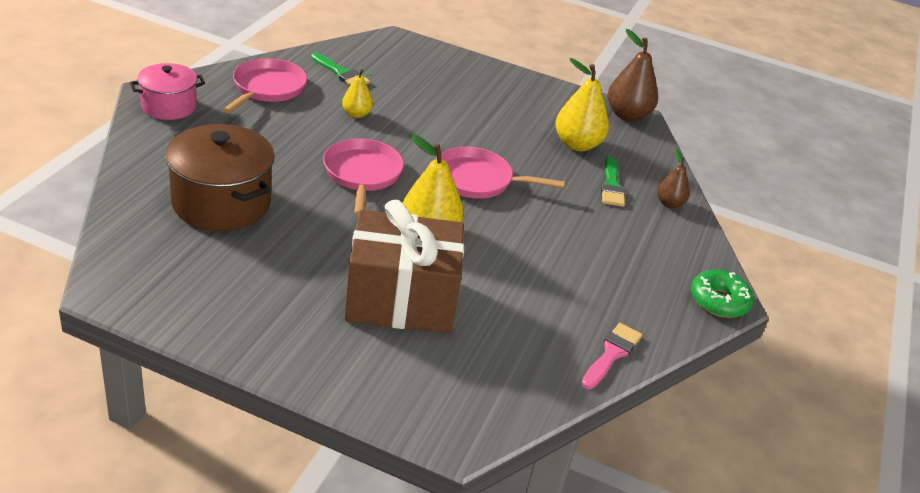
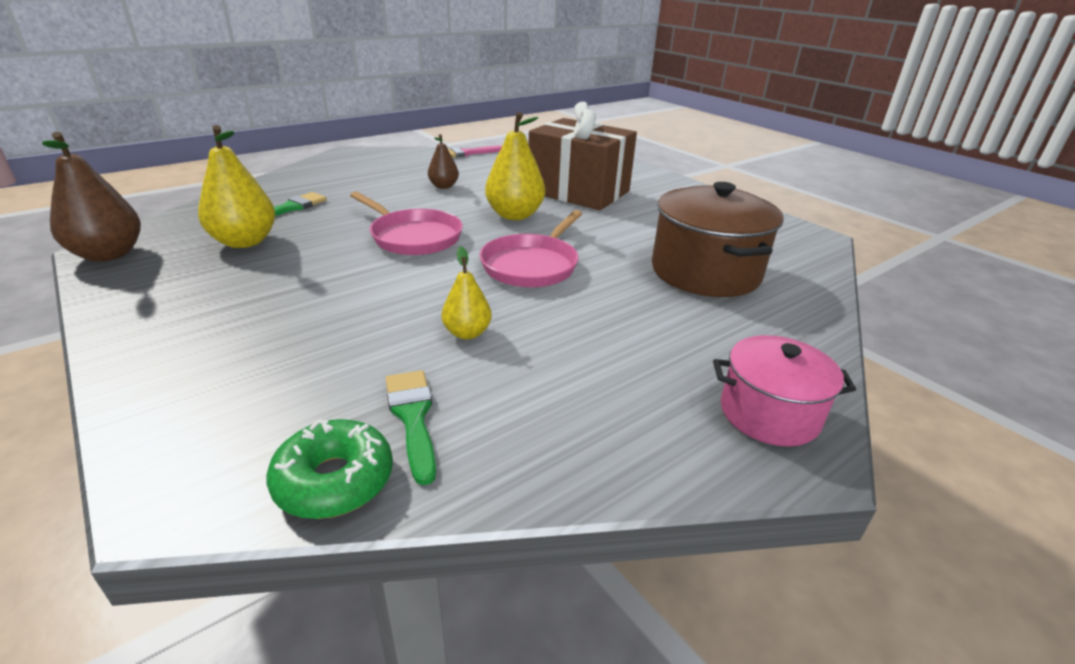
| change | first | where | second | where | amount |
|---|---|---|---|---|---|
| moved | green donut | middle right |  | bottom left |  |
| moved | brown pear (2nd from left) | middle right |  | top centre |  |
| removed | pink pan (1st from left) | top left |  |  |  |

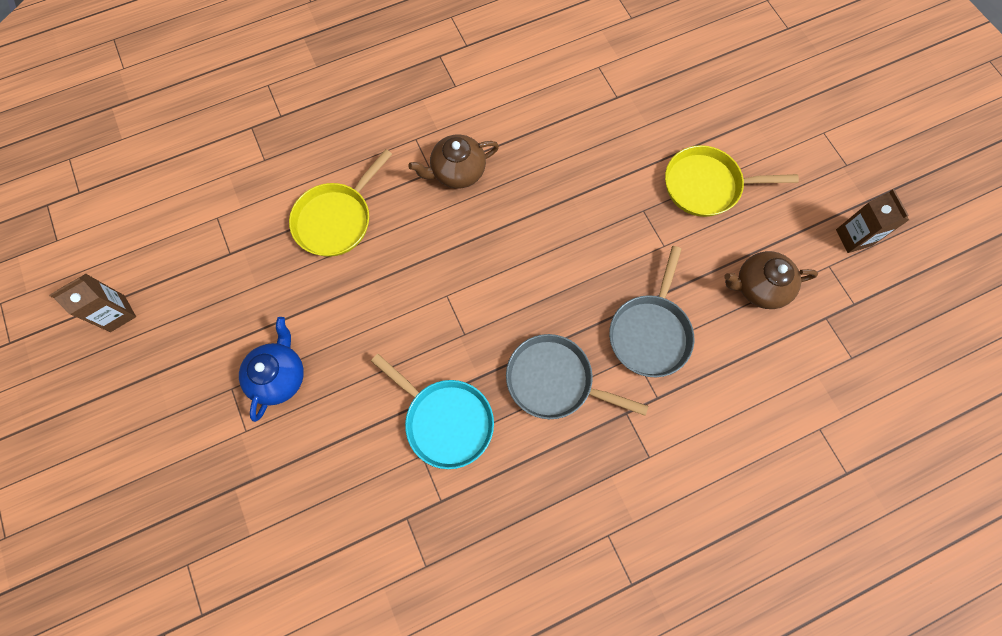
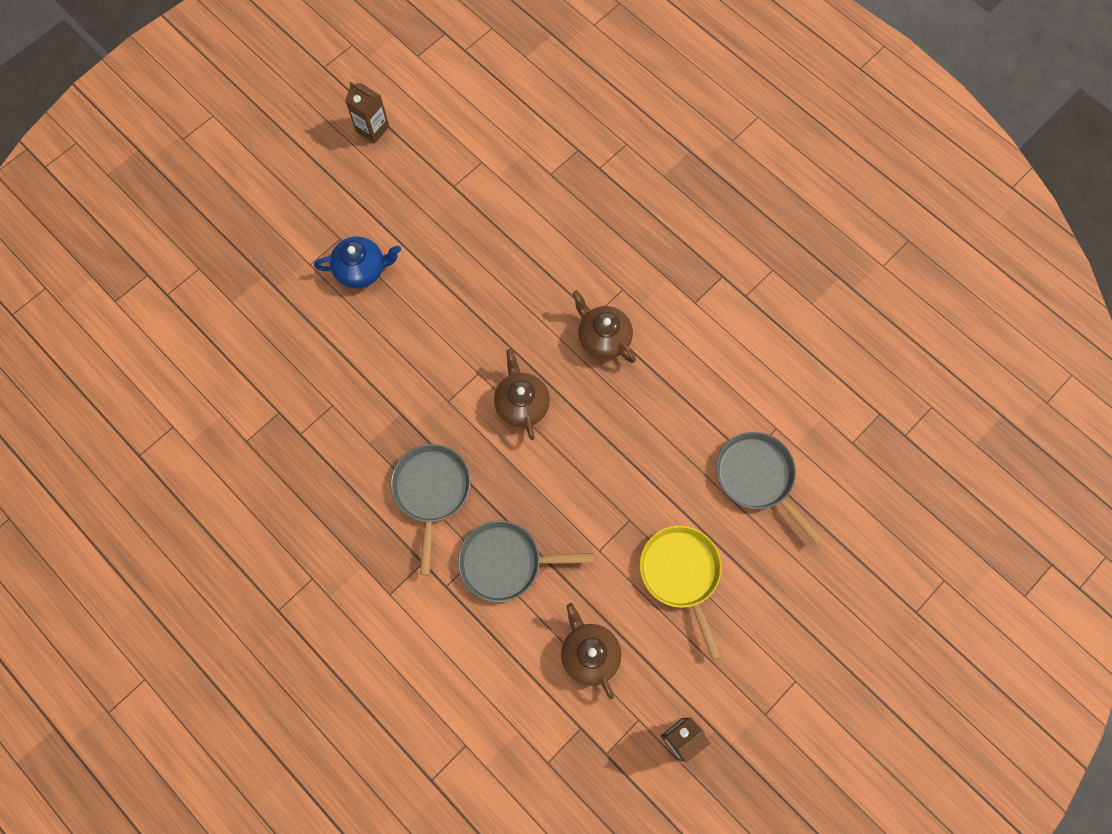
| change | first | where | second | where | amount |
|---|---|---|---|---|---|
| added |  |  | brown teapot (1st from left) | centre |  |
| added |  |  | grey pan (3rd from left) | middle right |  |
| removed | yellow pan (1st from left) | top centre |  |  |  |
| removed | turquoise pan | centre |  |  |  |

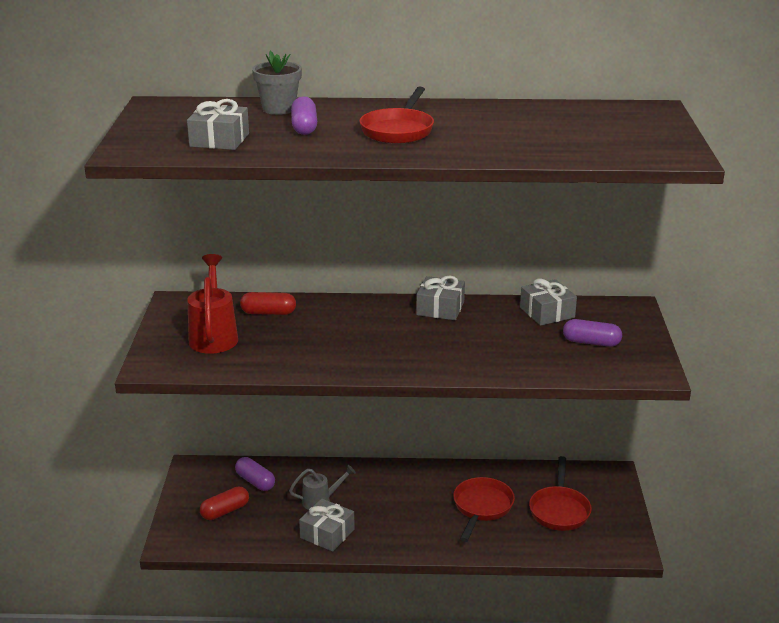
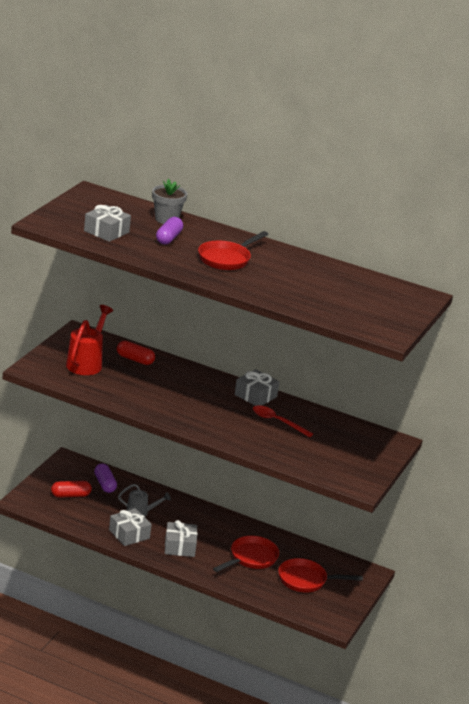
| change | first | where | second | where | amount |
|---|---|---|---|---|---|
| moved | grey gift (4th from left in the first image) | middle right | grey gift (3rd from left) | bottom centre |  |
| added |  |  | red spoon | centre |  |
| turned | red pan (3rd from left) | bottom right |  | bottom right | 60 degrees clockwise |
| removed | purple capsule (3rd from left) | middle right |  |  |  |

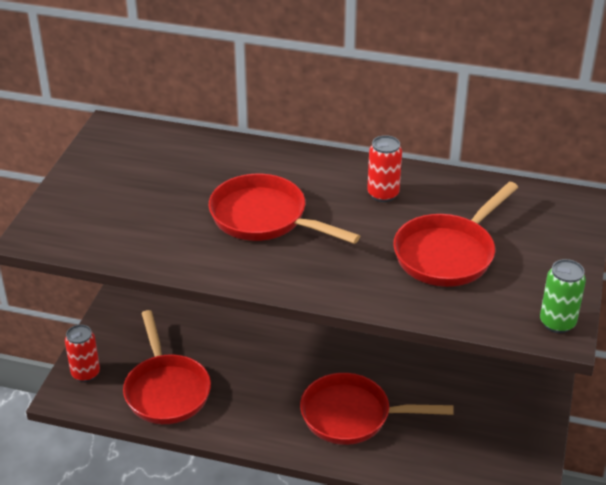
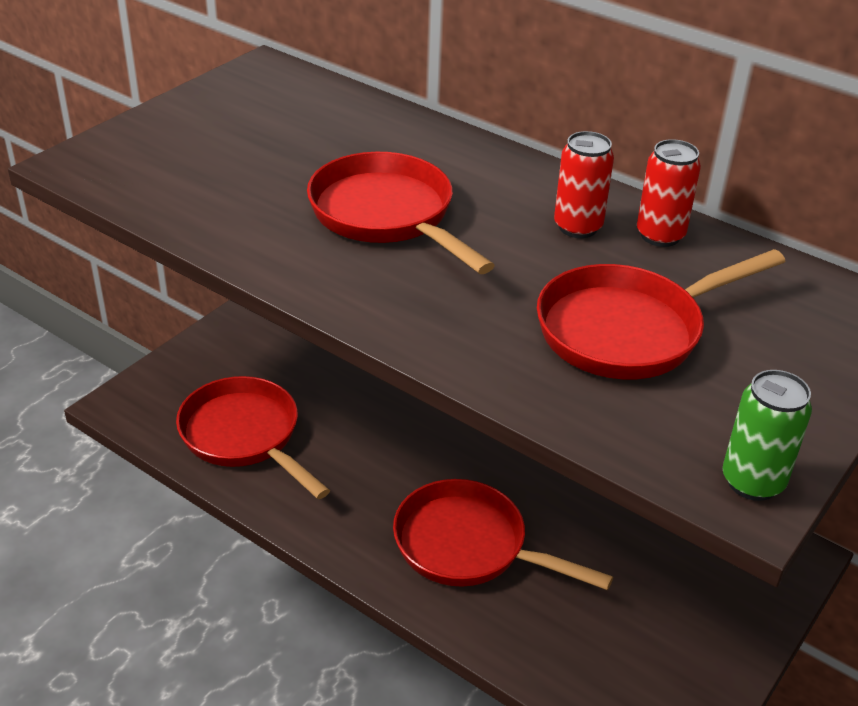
| change | first | where | second | where | amount |
|---|---|---|---|---|---|
| turned | red pan (1st from left) | bottom left |  | middle left | 135 degrees clockwise |
| moved | red can (1st from left in the first image) | bottom left | red can (2nd from left) | top right |  |

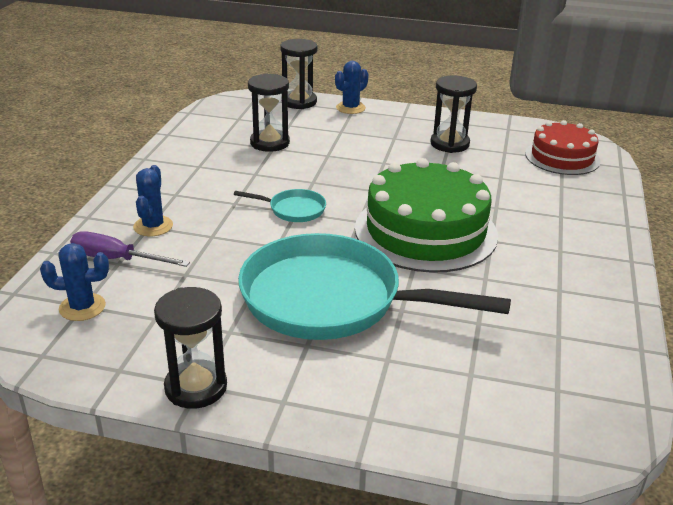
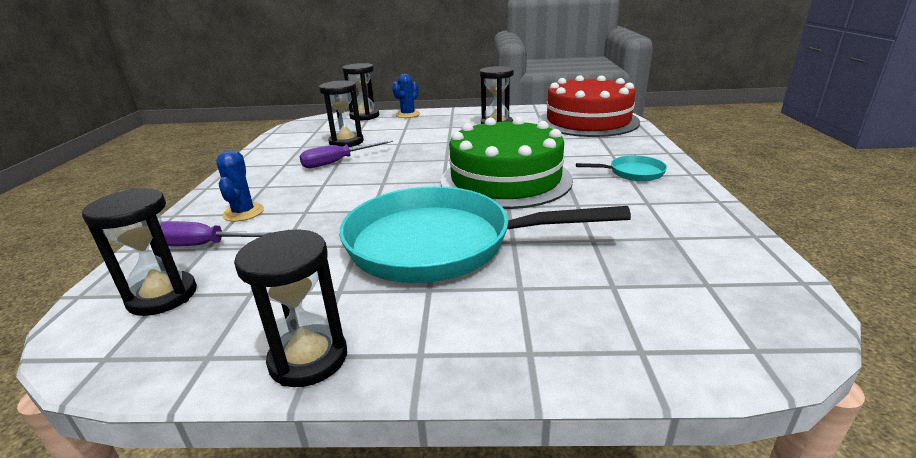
| change | first | where | second | where | amount |
|---|---|---|---|---|---|
| replaced | blue cactus (1st from left) | middle left | black hourglass (1st from left) | middle left |  |
| added |  |  | purple screwdriver (2nd from left) | centre |  |
| resized | red cake | top right |  | top centre | x1.65 |
| moved | turquoise pan (1st from left in the first image) | centre | turquoise pan (2nd from left) | middle right |  |

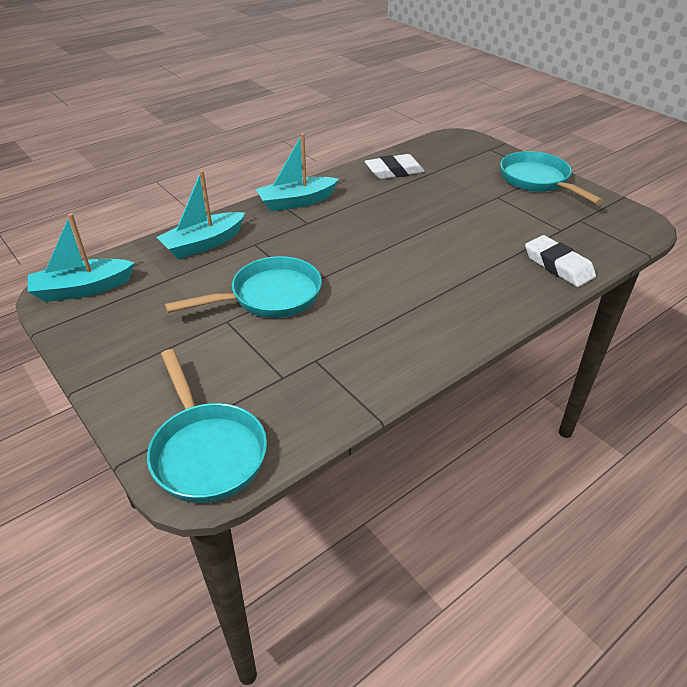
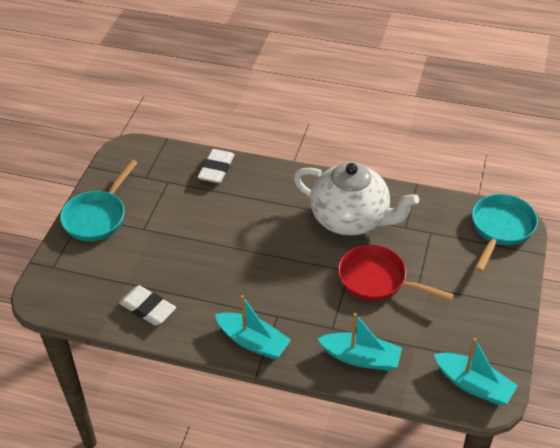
| change | first | where | second | where | amount |
|---|---|---|---|---|---|
| added |  |  | white teapot | centre |  |
| recoloured | turquoise pan (2nd from left) | centre | red pan | middle right |  |

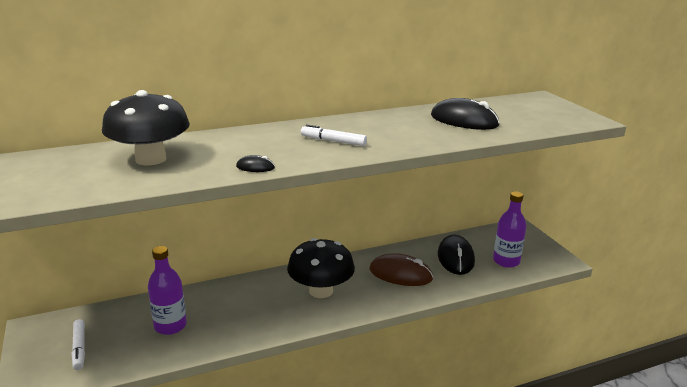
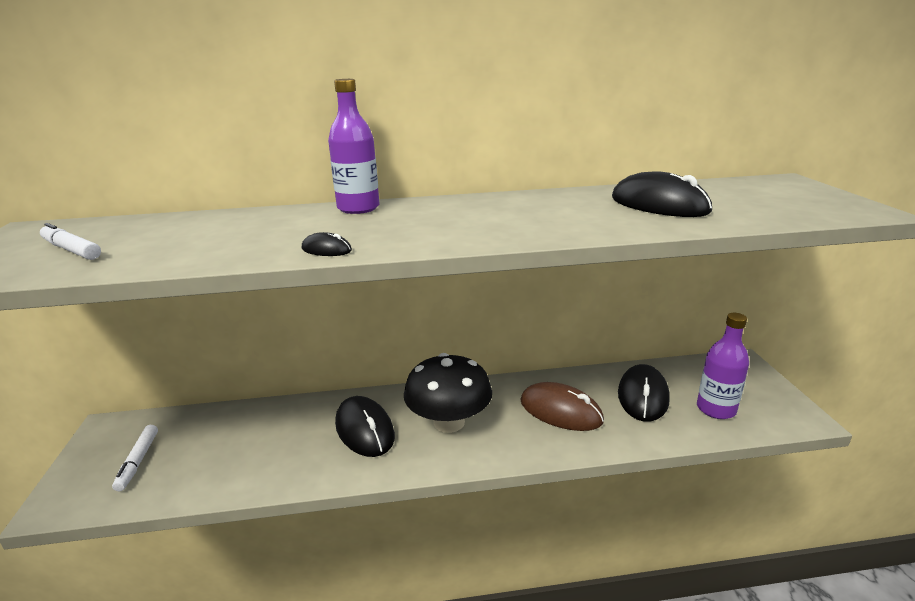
| change | first | where | second | where | amount |
|---|---|---|---|---|---|
| moved | white marker (2nd from left in the first image) | centre | white marker (1st from left) | middle left |  |
| moved | purple bottle (1st from left) | bottom left |  | top centre |  |
| added |  |  | black mouse (2nd from left) | bottom centre |  |
| removed | black mushroom (1st from left) | top left |  |  |  |

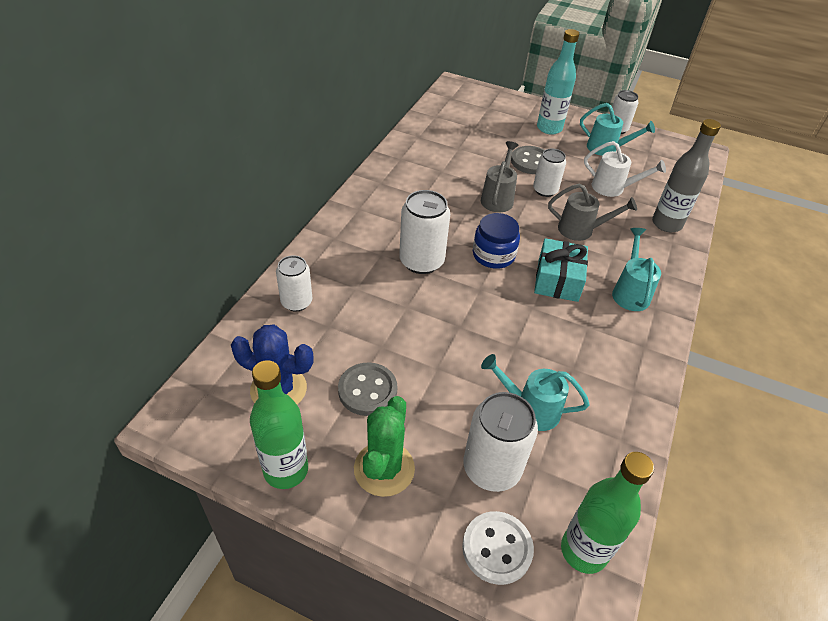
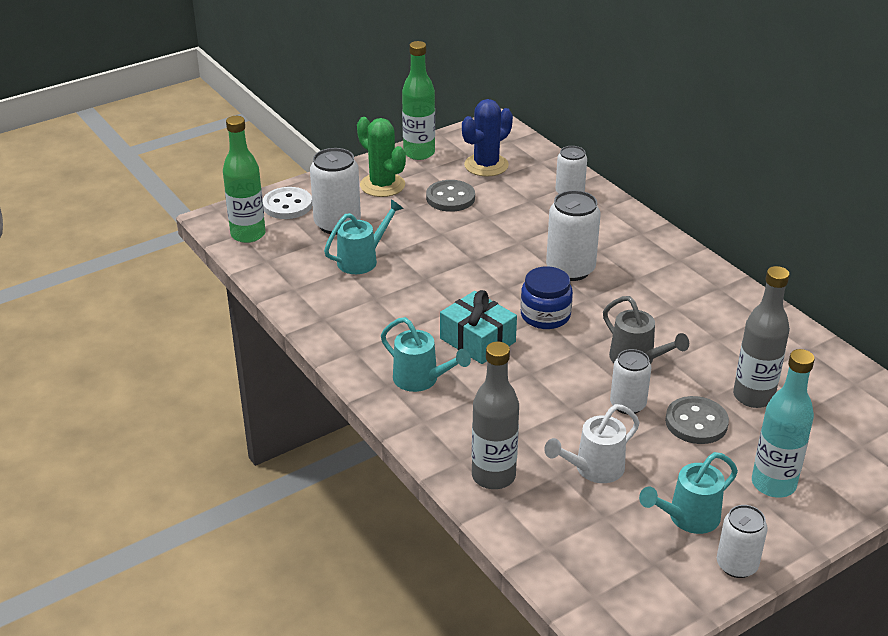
| change | first | where | second | where | amount |
|---|---|---|---|---|---|
| added |  |  | grey bottle (2nd from left) | middle right |  |
| removed | grey watering can (2nd from left) | middle right |  |  |  |

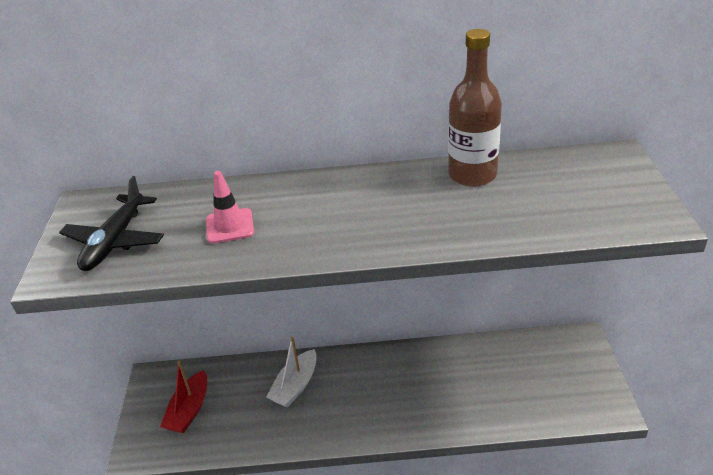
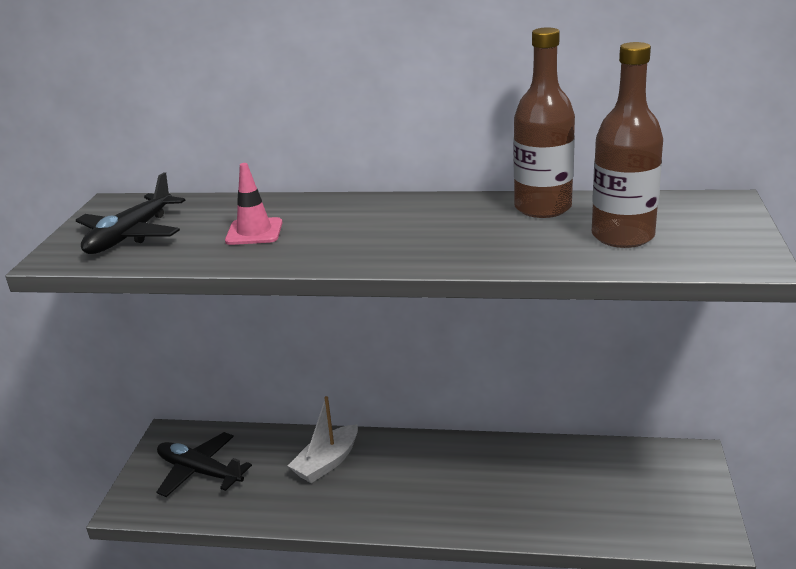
| change | first | where | second | where | amount |
|---|---|---|---|---|---|
| replaced | red boat | bottom left | black plane (2nd from left) | bottom left |  |
| added |  |  | brown bottle (2nd from left) | top right |  |

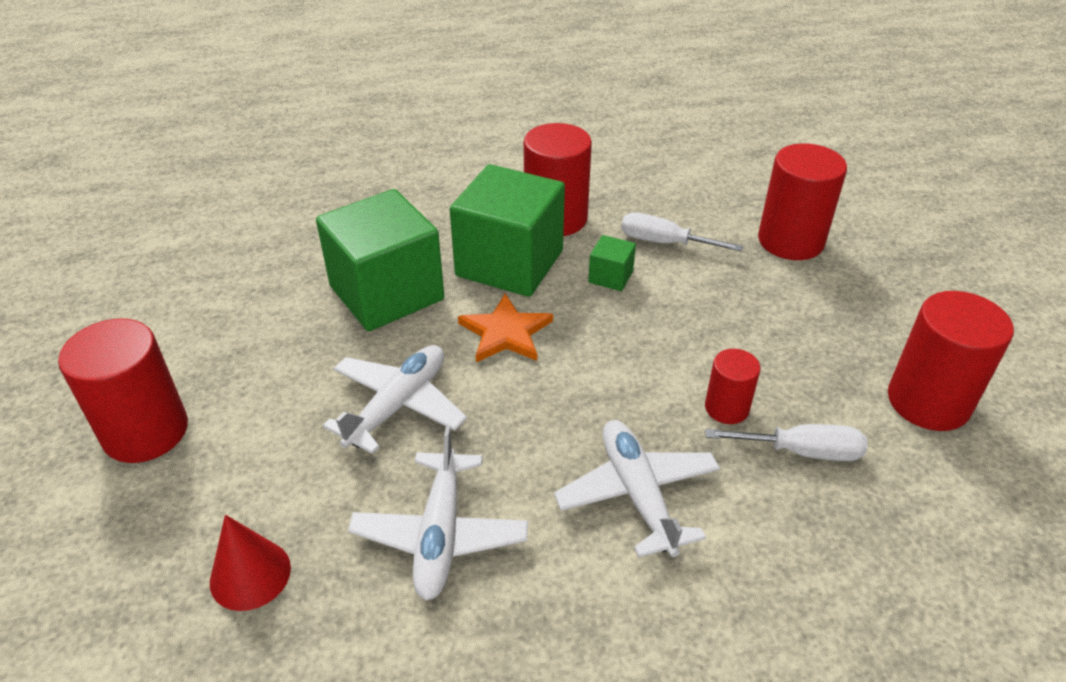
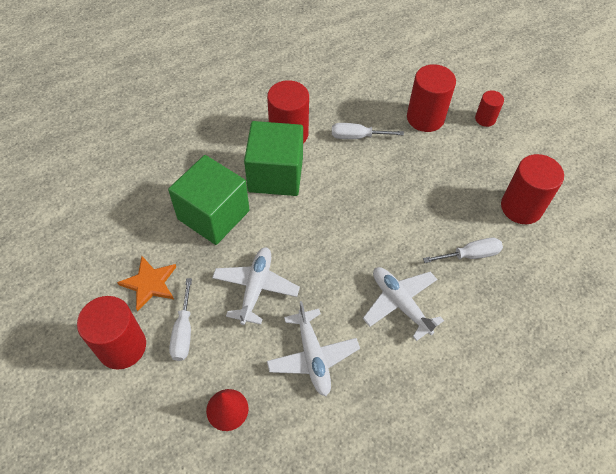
| change | first | where | second | where | amount |
|---|---|---|---|---|---|
| moved | orange star | centre |  | middle left |  |
| added |  |  | white screwdriver (1st from left) | bottom left |  |
| moved | red cylinder (3rd from left in the first image) | middle right | red cylinder (4th from left) | top right |  |
| removed | green cube (3rd from left) | centre |  |  |  |

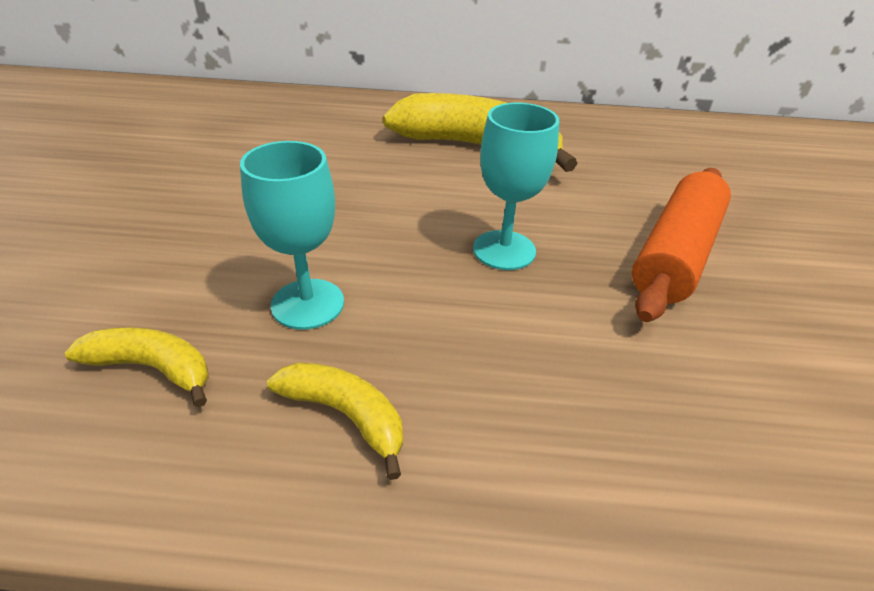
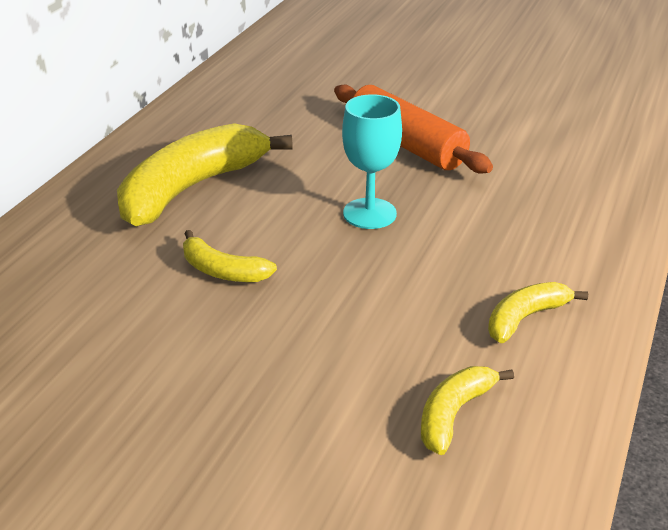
| change | first | where | second | where | amount |
|---|---|---|---|---|---|
| added |  |  | yellow banana (2nd from left) | centre |  |
| removed | turquoise goblet (1st from left) | centre |  |  |  |

